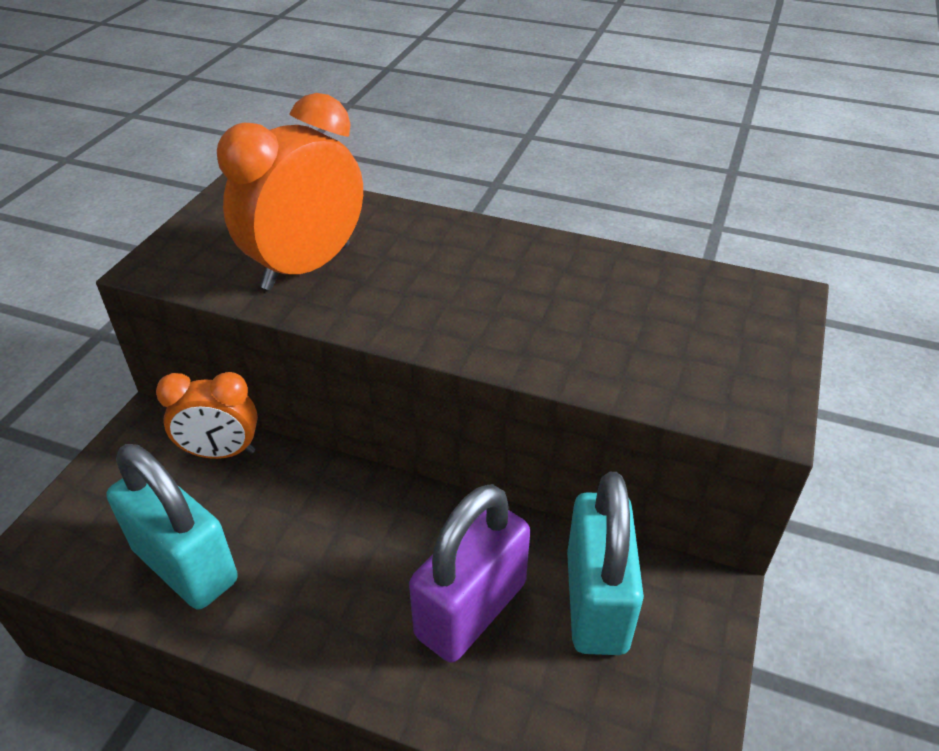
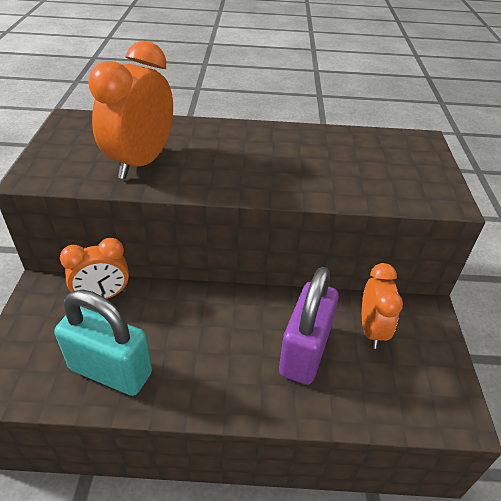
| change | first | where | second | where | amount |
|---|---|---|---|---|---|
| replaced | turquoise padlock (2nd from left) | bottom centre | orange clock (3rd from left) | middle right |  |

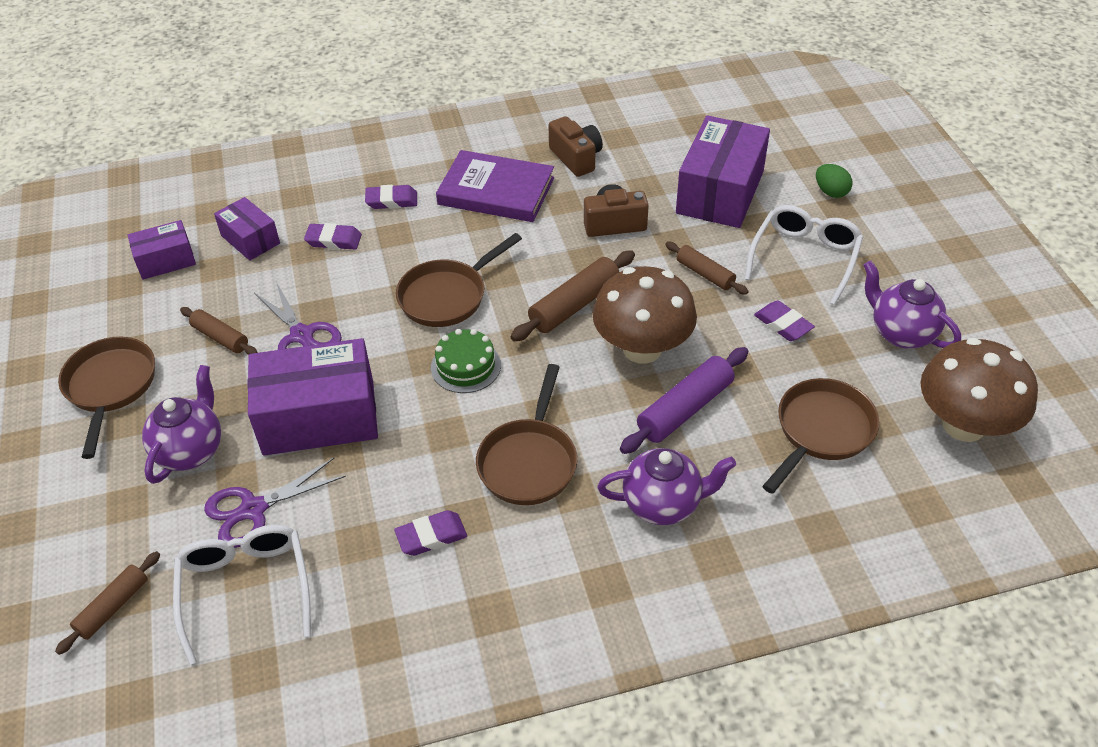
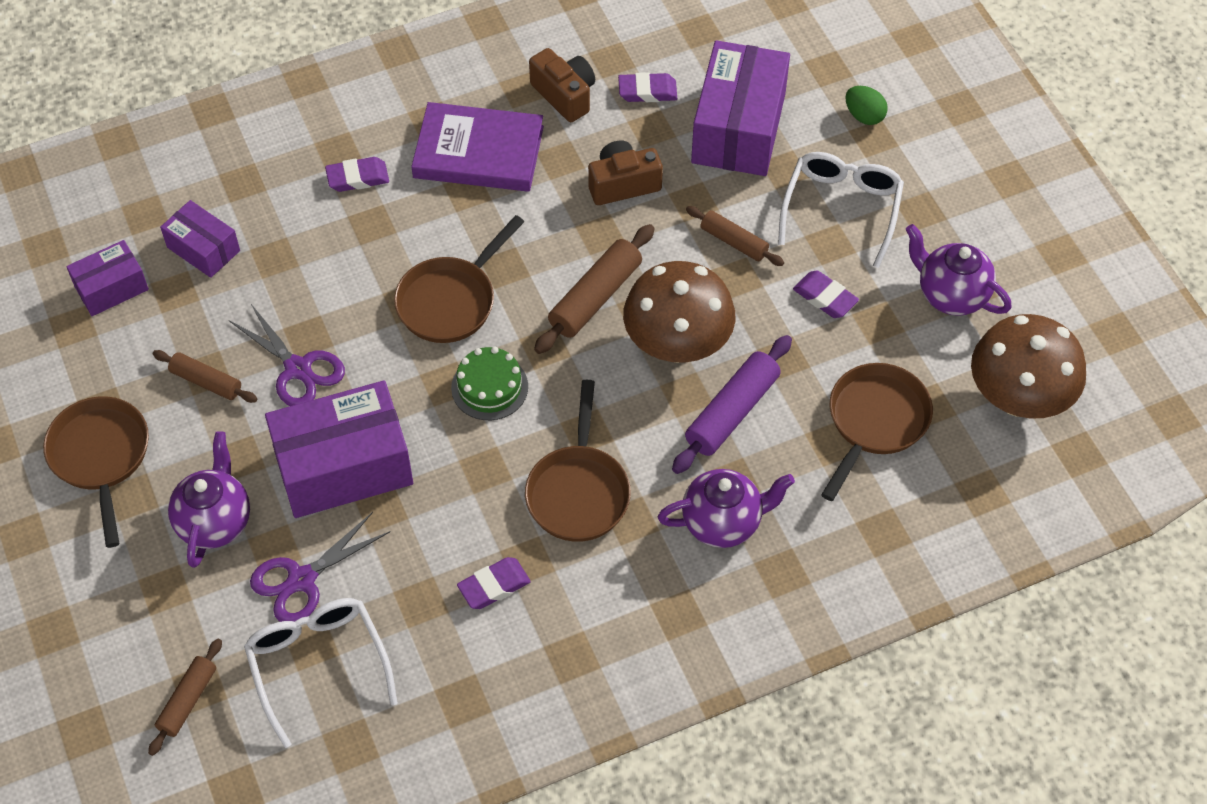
| change | first | where | second | where | amount |
|---|---|---|---|---|---|
| moved | purple eraser (1st from left in the first image) | top left | purple eraser (3rd from left) | top centre |  |

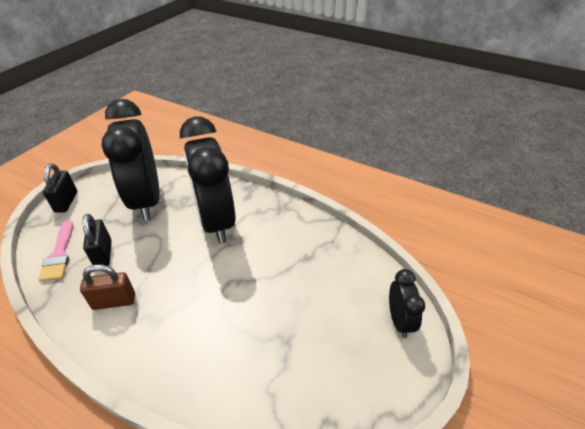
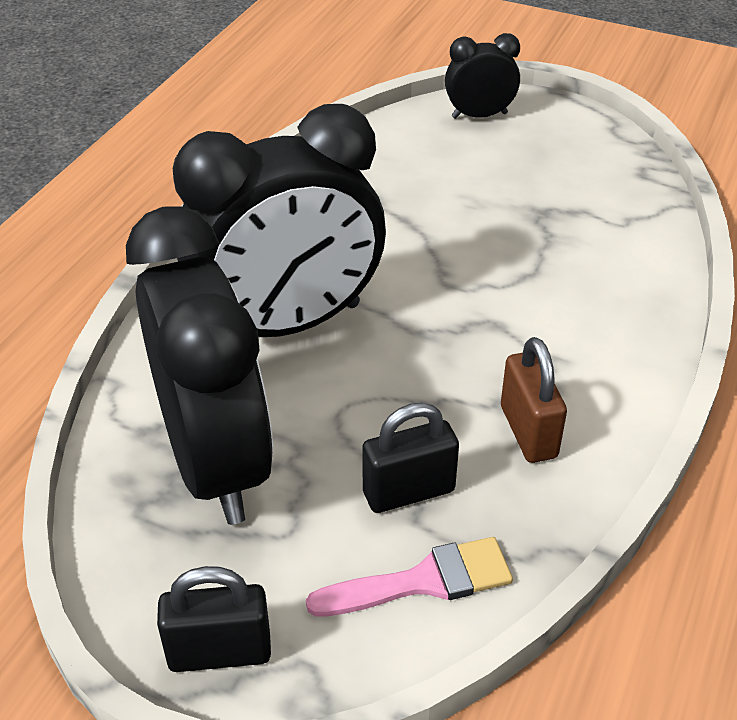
| change | first | where | second | where | amount |
|---|---|---|---|---|---|
| turned | black clock (1st from left) | middle left |  | middle left | 90 degrees counterclockwise |

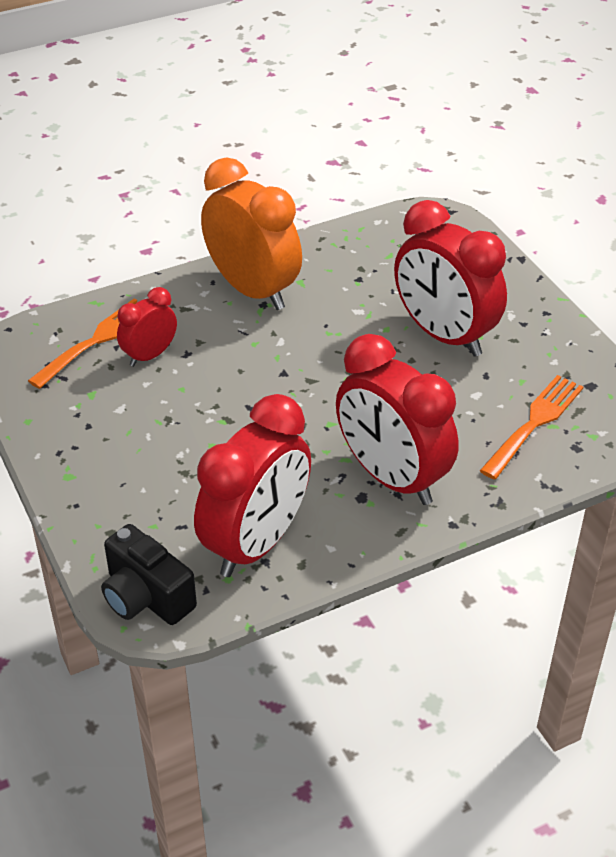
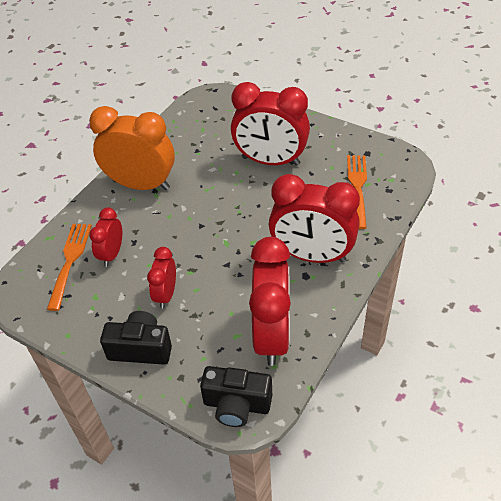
| change | first | where | second | where | amount |
|---|---|---|---|---|---|
| added |  |  | black camera (1st from left) | bottom left |  |
| added |  |  | red clock (2nd from left) | middle left |  |

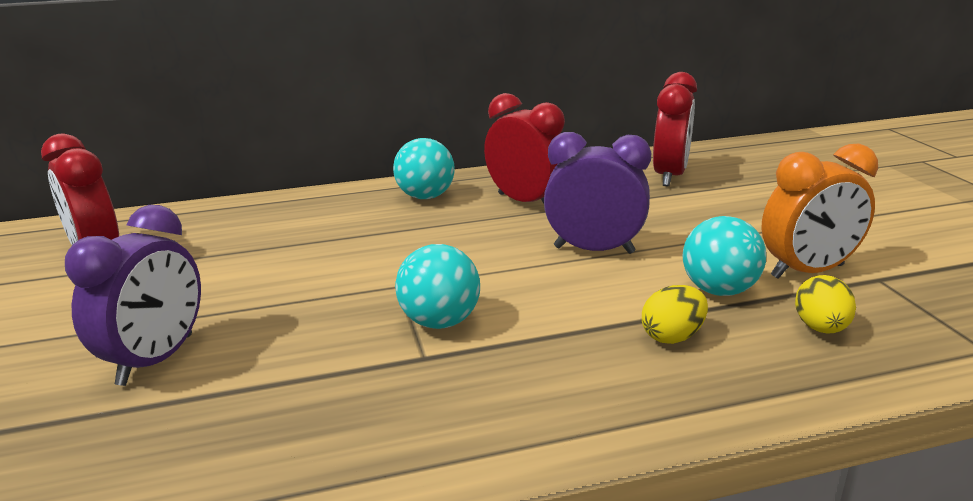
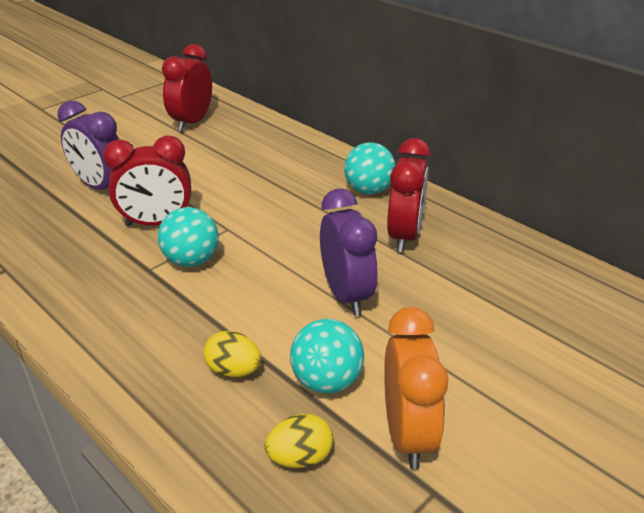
| change | first | where | second | where | amount |
|---|---|---|---|---|---|
| turned | purple clock (1st from left) | middle left |  | top left | 45 degrees clockwise |
| moved | red clock (3rd from left in the first image) | top right | red clock (1st from left) | middle left |  |
| turned | orange clock | middle right |  | bottom centre | 135 degrees counterclockwise |

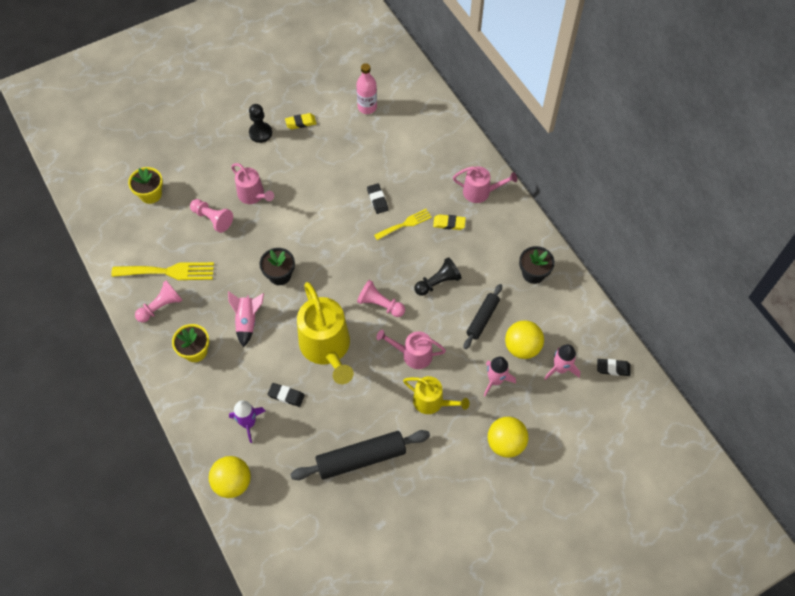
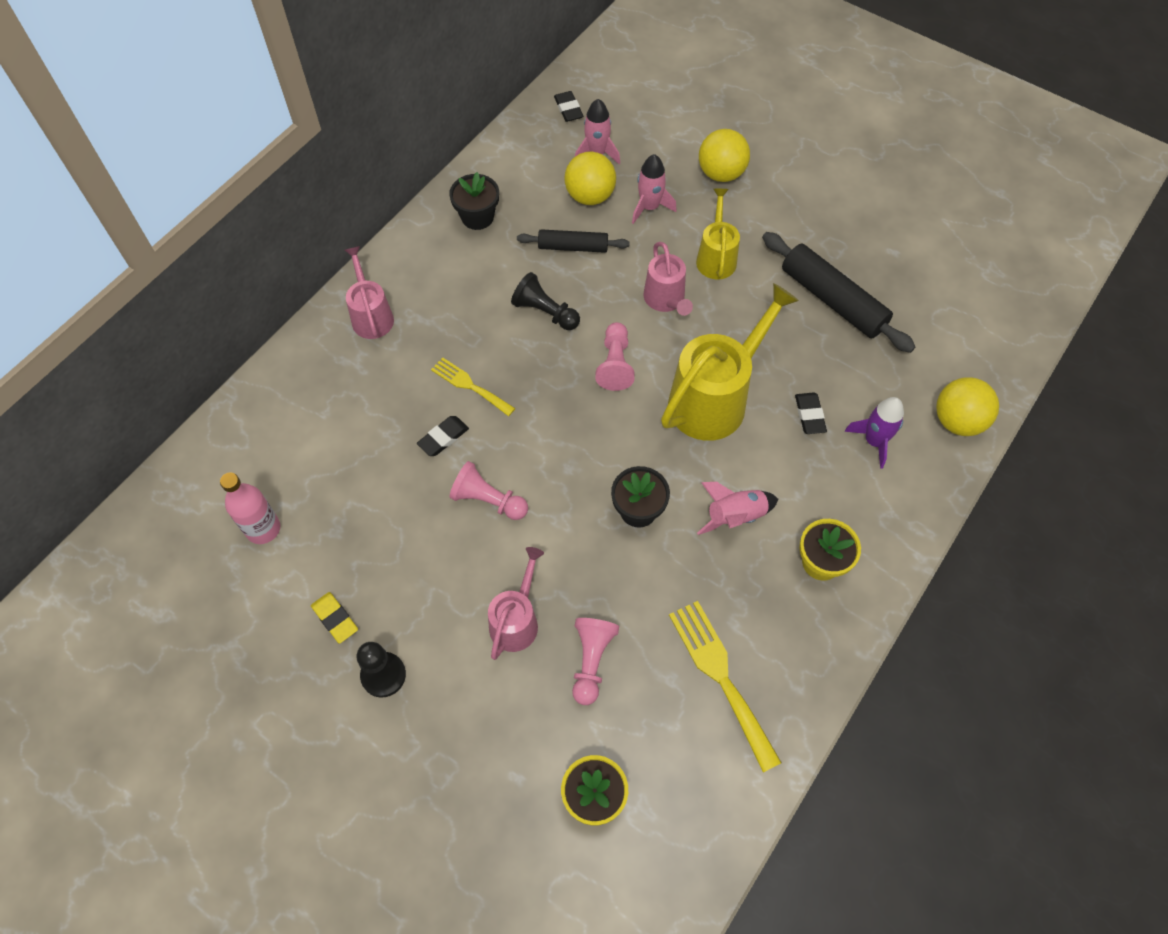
| change | first | where | second | where | amount |
|---|---|---|---|---|---|
| moved | pink pawn (1st from left) | middle left |  | centre |  |
| removed | yellow eraser (2nd from left) | centre |  |  |  |

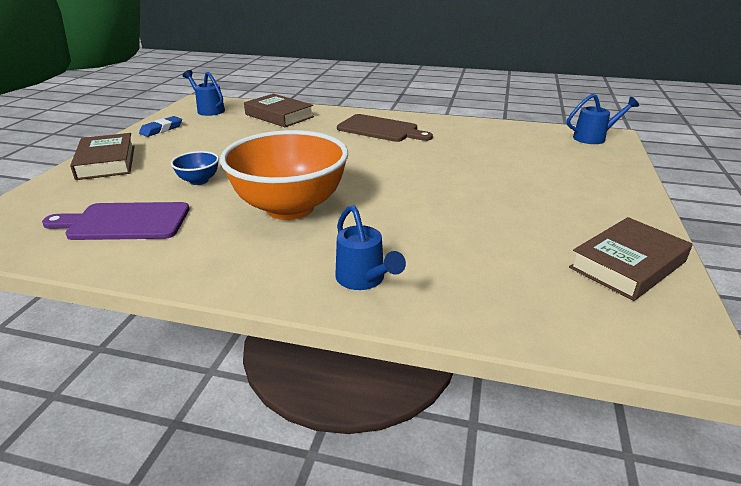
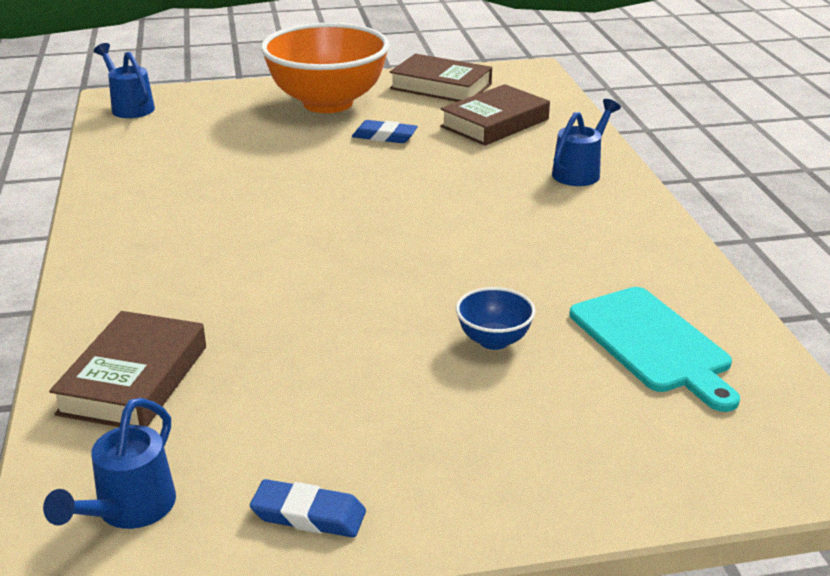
| change | first | where | second | where | amount |
|---|---|---|---|---|---|
| moved | orange bowl | centre |  | top centre |  |
| added |  |  | blue eraser (2nd from left) | top centre |  |
| moved | brown book (1st from left in the first image) | top left | brown book (3rd from left) | top centre |  |
| recoloured | purple cutting board | middle left | turquoise cutting board | middle right |  |
| removed | brown cutting board | top centre |  |  |  |

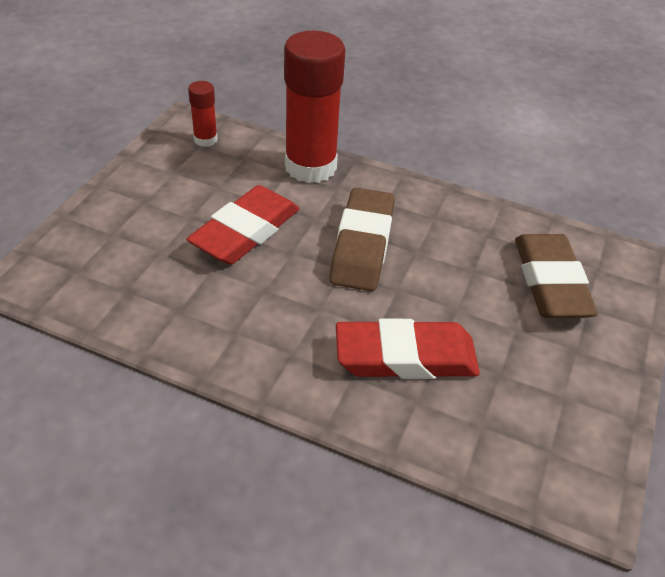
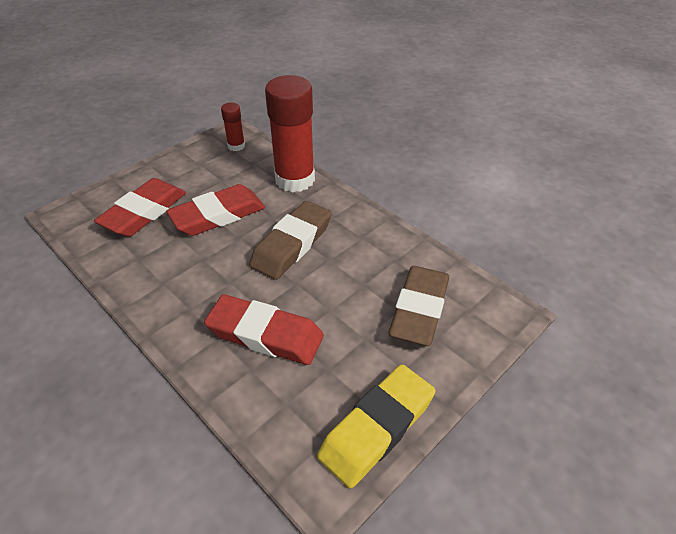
| change | first | where | second | where | amount |
|---|---|---|---|---|---|
| added |  |  | red eraser (1st from left) | middle left |  |
| added |  |  | yellow eraser | bottom centre |  |

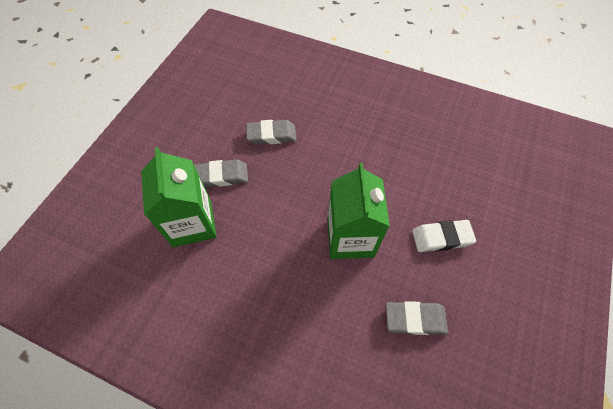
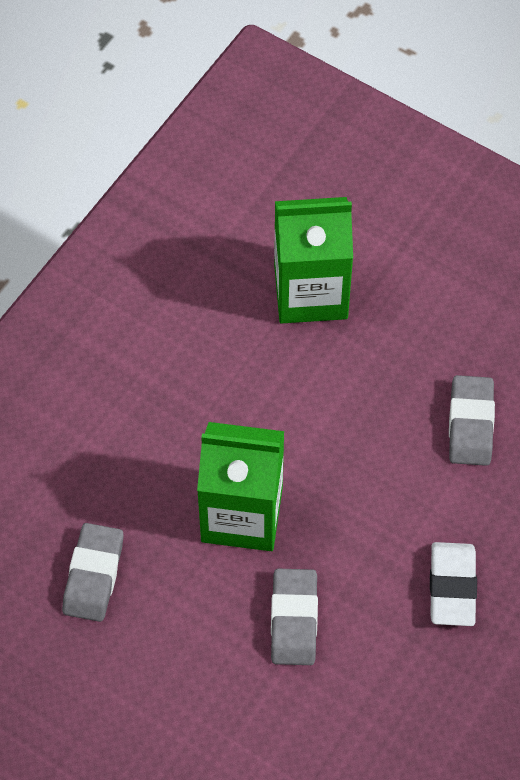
| change | first | where | second | where | amount |
|---|---|---|---|---|---|
| moved | grey eraser (1st from left in the first image) | centre | grey eraser (2nd from left) | bottom centre |  |
| moved | white eraser | middle right |  | bottom right |  |

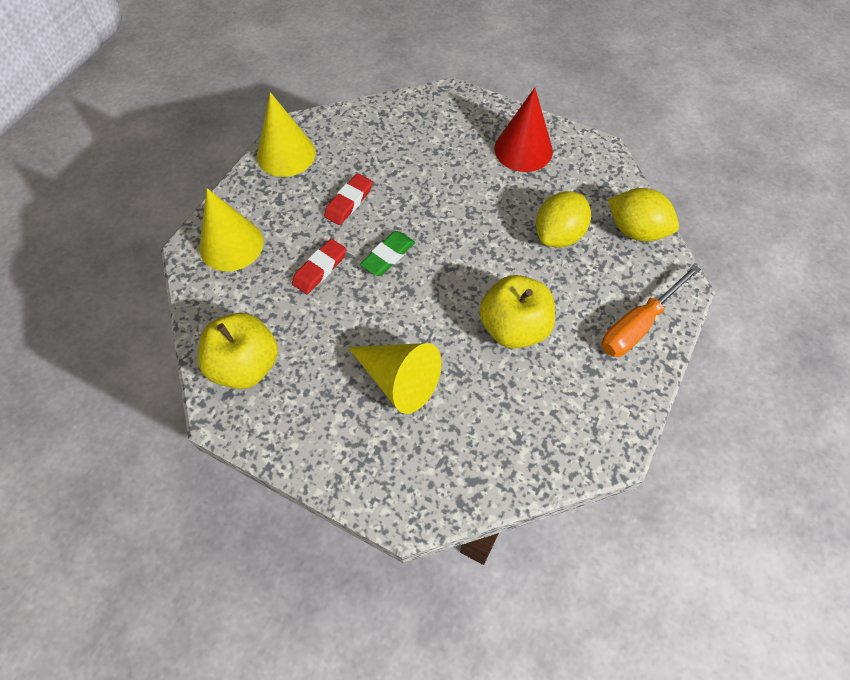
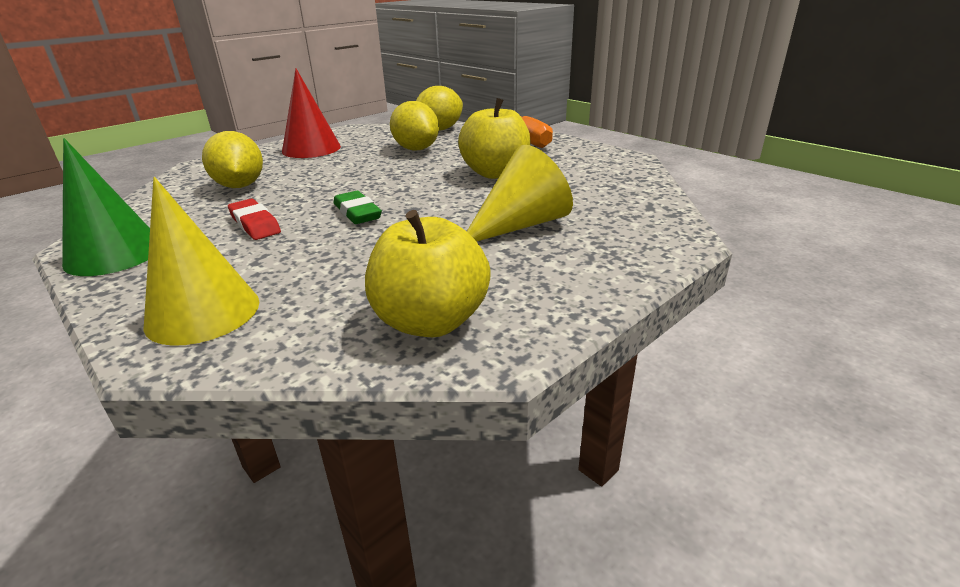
| change | first | where | second | where | amount |
|---|---|---|---|---|---|
| recoloured | yellow cone (2nd from left) | top centre | green cone | middle left |  |
| added |  |  | yellow lemon (1st from left) | top left |  |
| removed | red eraser (1st from left) | centre |  |  |  |

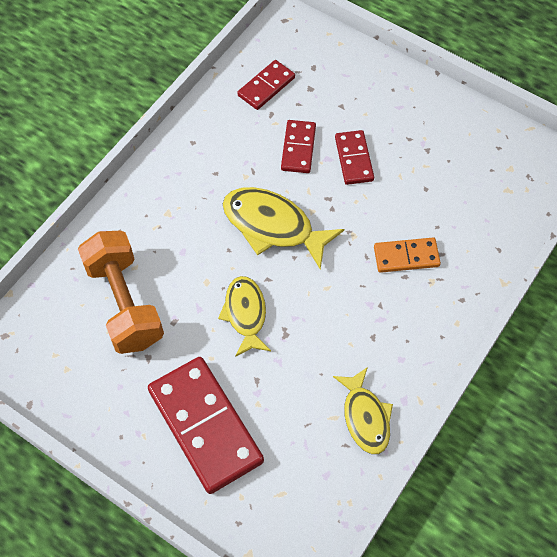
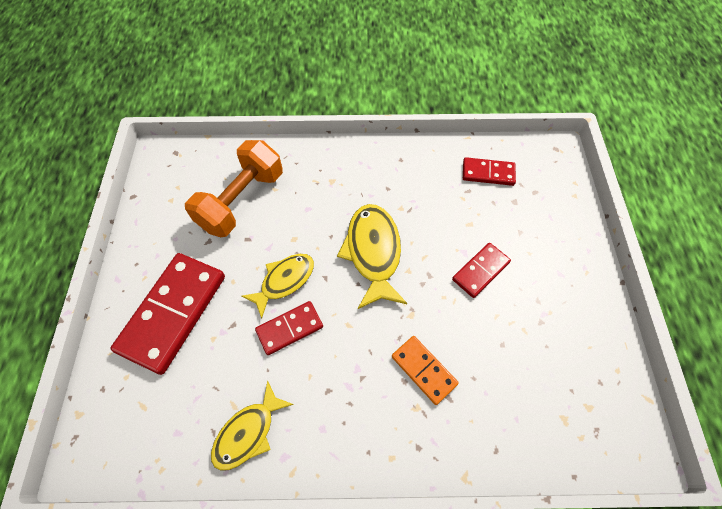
| change | first | where | second | where | amount |
|---|---|---|---|---|---|
| moved | red domino (3rd from left in the first image) | top centre | red domino (2nd from left) | centre |  |

